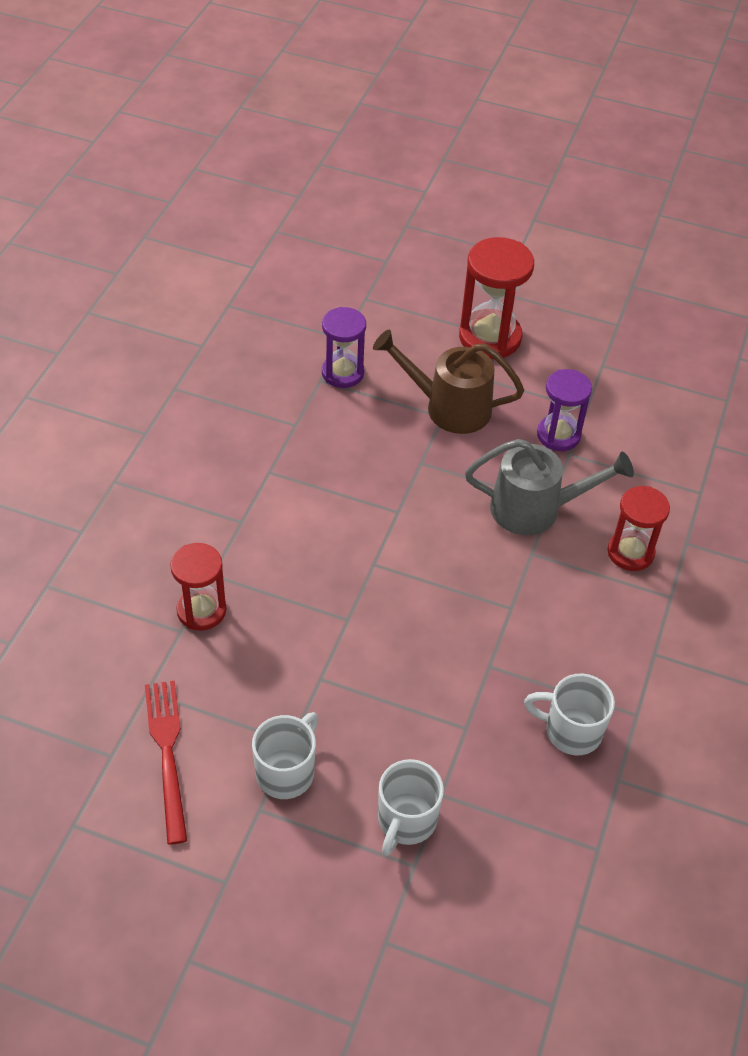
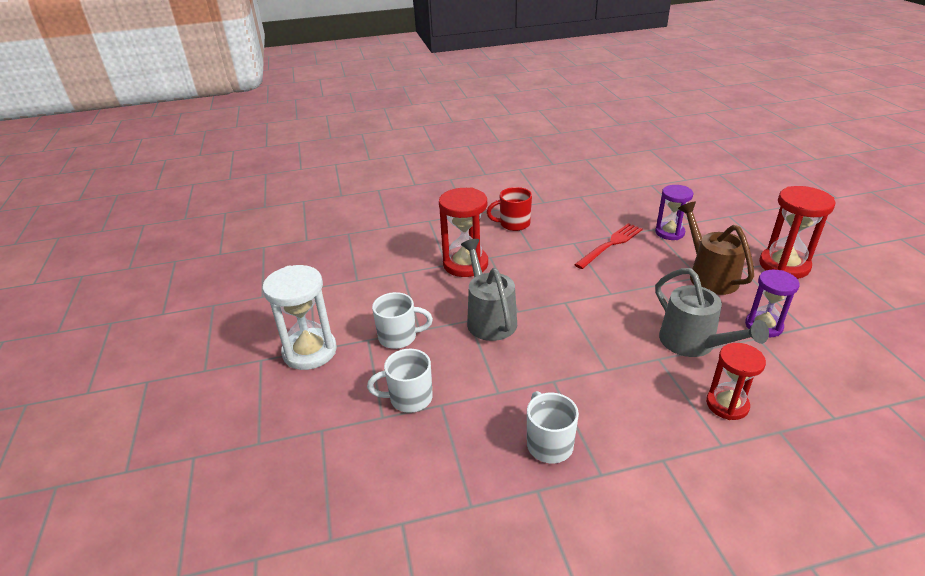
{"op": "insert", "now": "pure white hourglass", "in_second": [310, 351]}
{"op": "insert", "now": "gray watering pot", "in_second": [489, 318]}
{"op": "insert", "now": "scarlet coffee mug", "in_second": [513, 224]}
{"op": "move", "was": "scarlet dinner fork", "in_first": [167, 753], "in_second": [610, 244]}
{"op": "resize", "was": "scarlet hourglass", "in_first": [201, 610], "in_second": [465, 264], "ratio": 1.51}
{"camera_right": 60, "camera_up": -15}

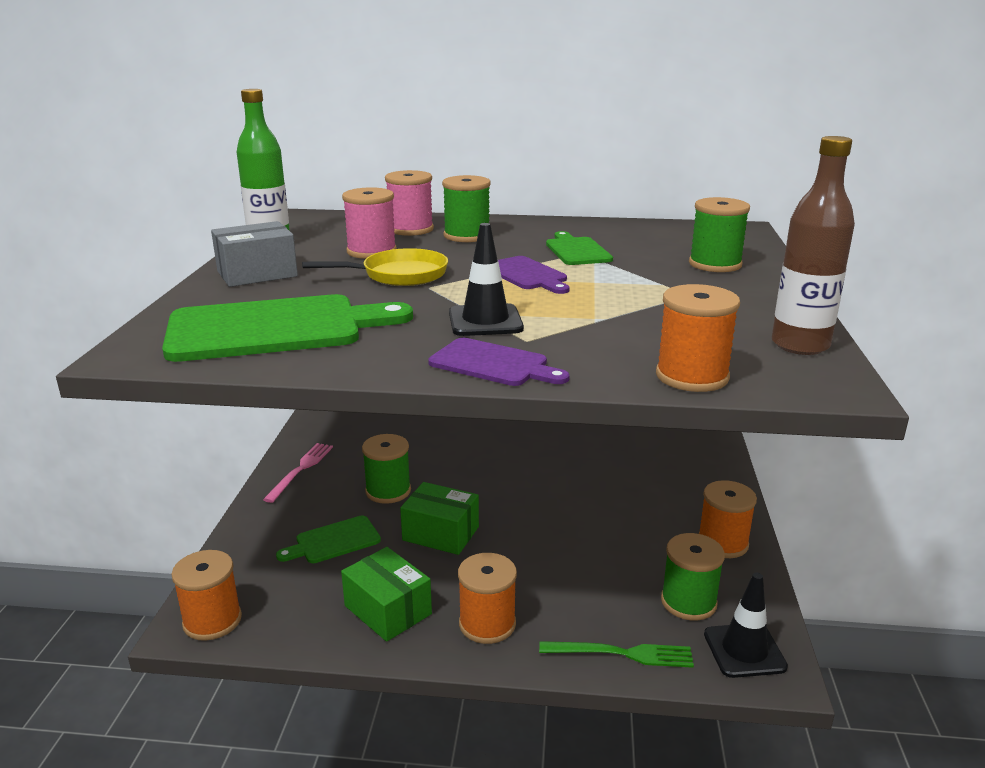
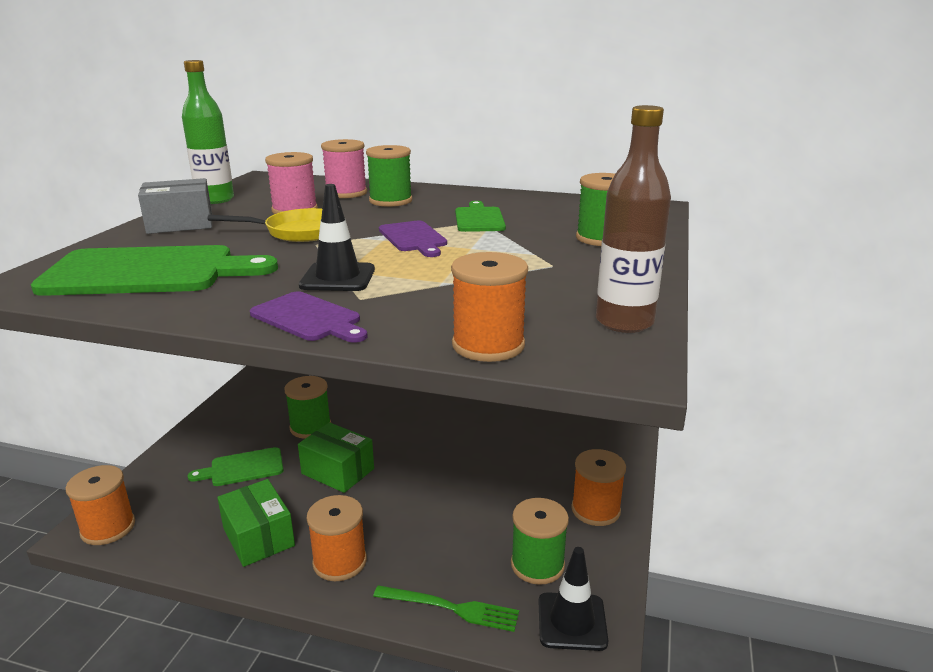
{"op": "delete", "was": "pink dinner fork", "in_first": [301, 470]}
{"camera_right": 10, "camera_up": 0}

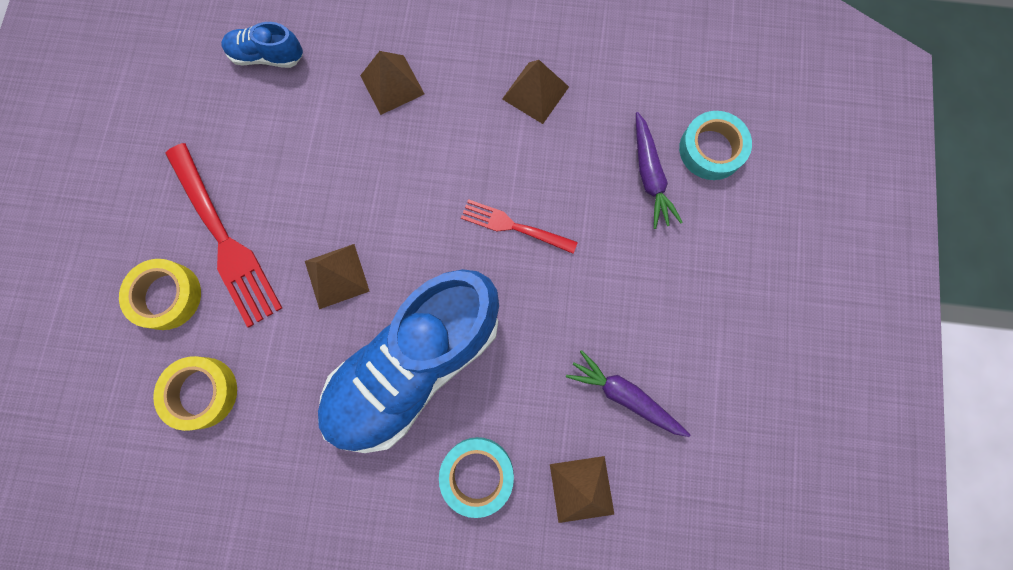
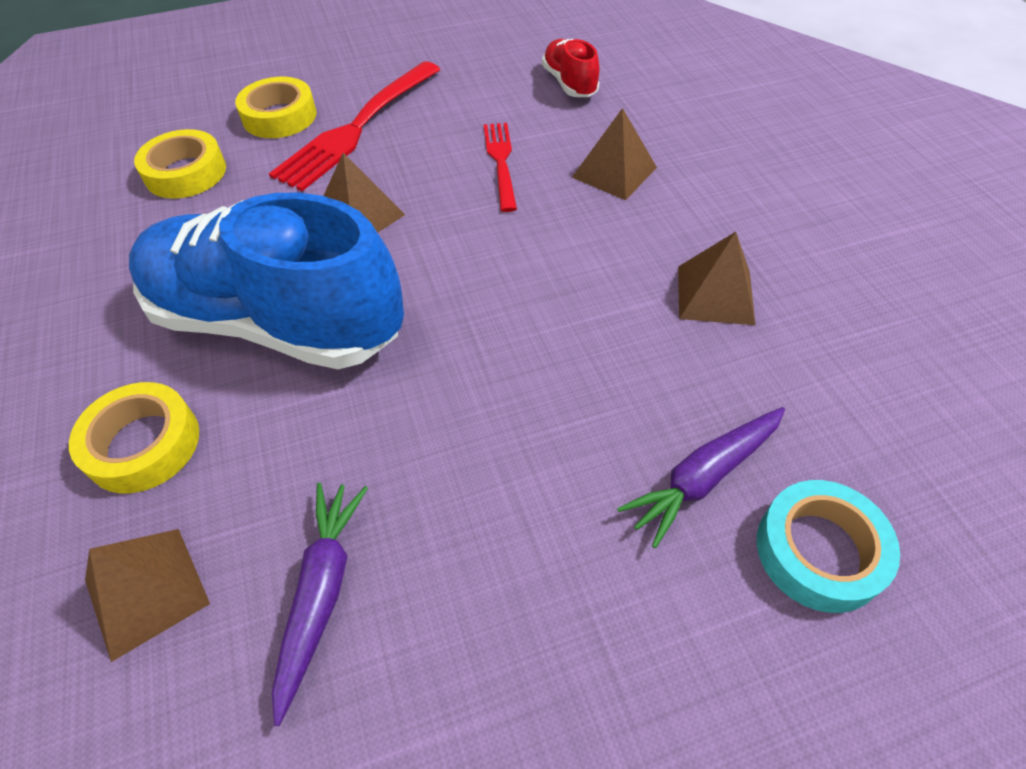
{"op": "move", "was": "scarlet dinner fork", "in_first": [514, 226], "in_second": [501, 162]}
{"op": "recolor", "was": "blue sneaker", "now": "scarlet sneaker", "in_first": [267, 57], "in_second": [569, 83]}
{"op": "recolor", "was": "aqua tape", "now": "yellow tape", "in_first": [477, 474], "in_second": [143, 444]}
{"camera_right": 65, "camera_up": -25}

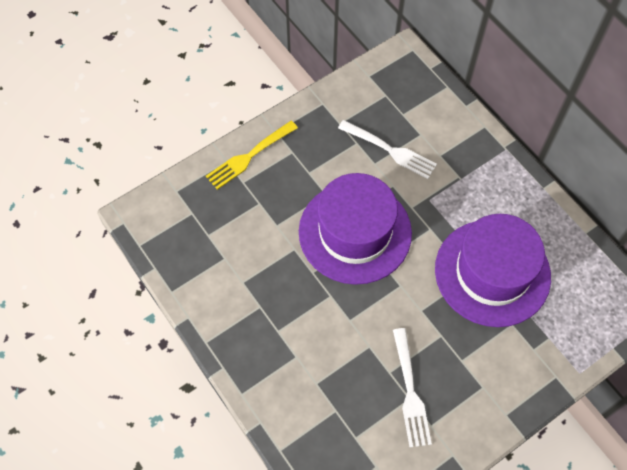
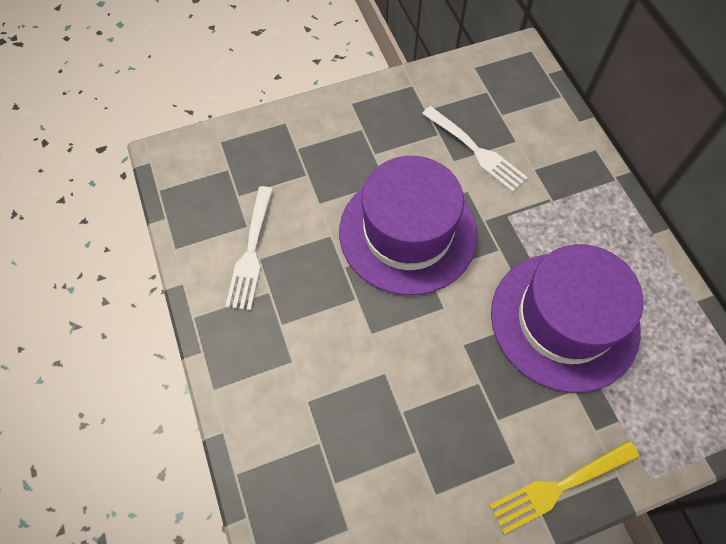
{"op": "move", "was": "yellow dinner fork", "in_first": [250, 156], "in_second": [560, 486]}
{"op": "move", "was": "pure white dinner fork", "in_first": [410, 391], "in_second": [251, 251]}
{"camera_right": 15, "camera_up": 0}

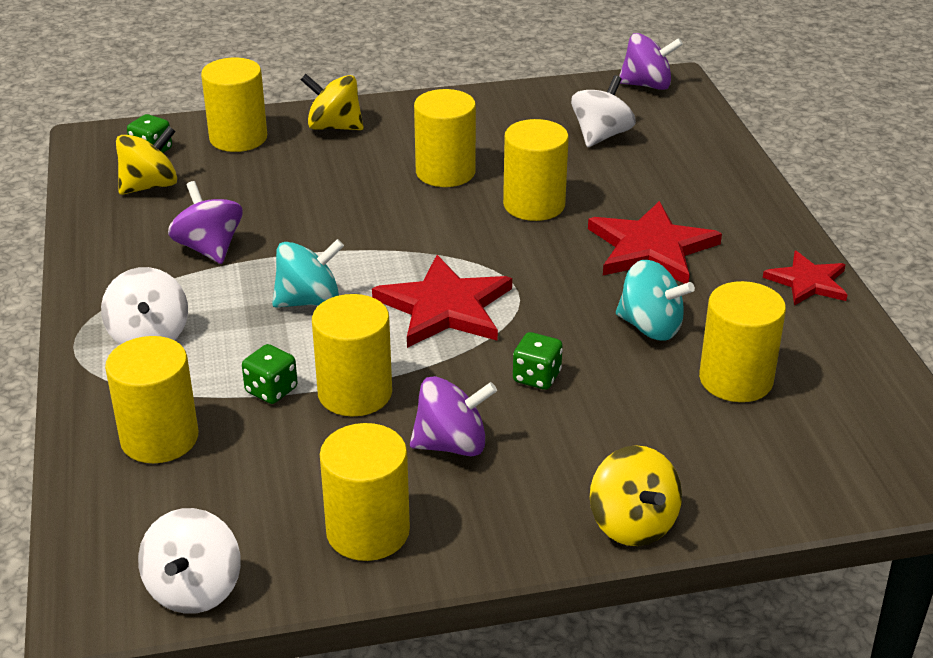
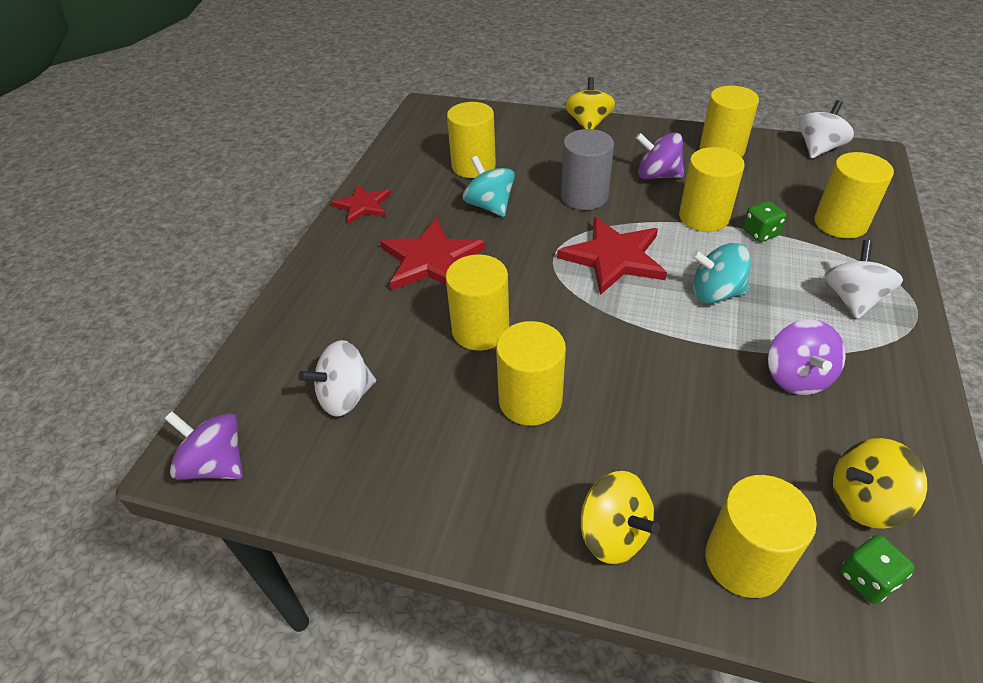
{"op": "replace", "was": "leaf-green dice", "now": "gray solid cylinder", "in_first": [536, 377], "in_second": [584, 196]}
{"camera_right": -150, "camera_up": 10}

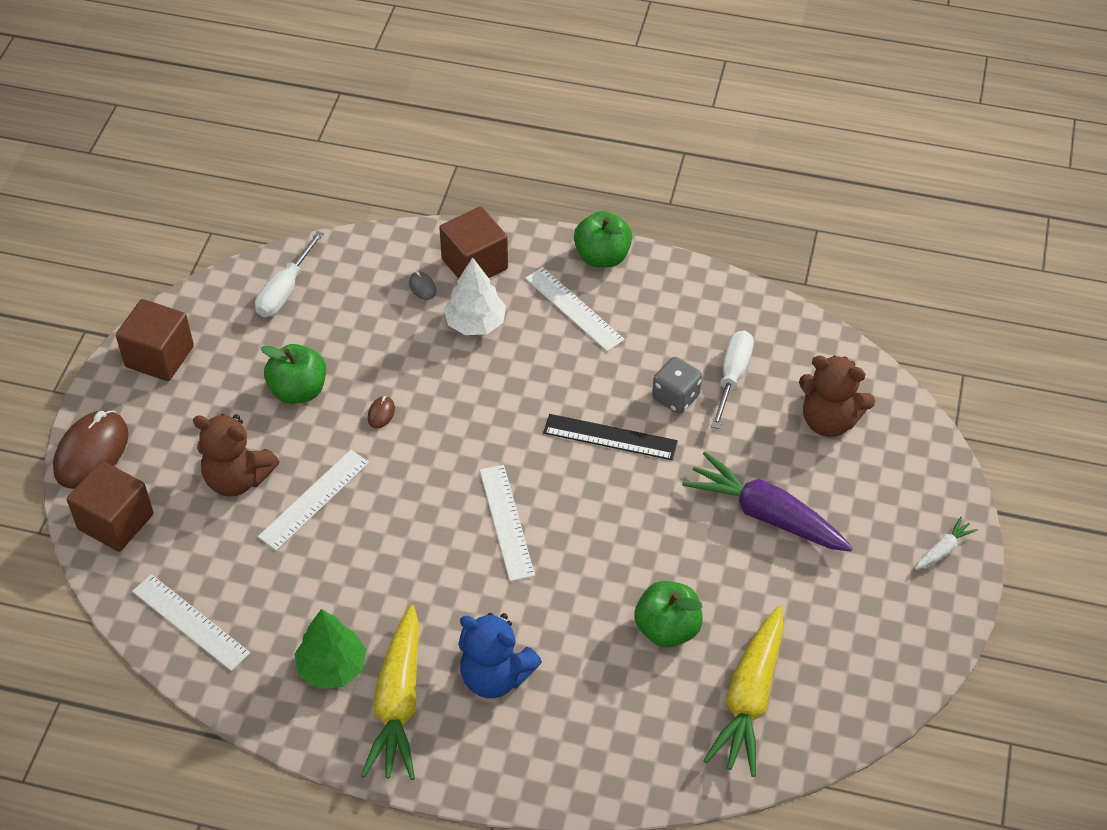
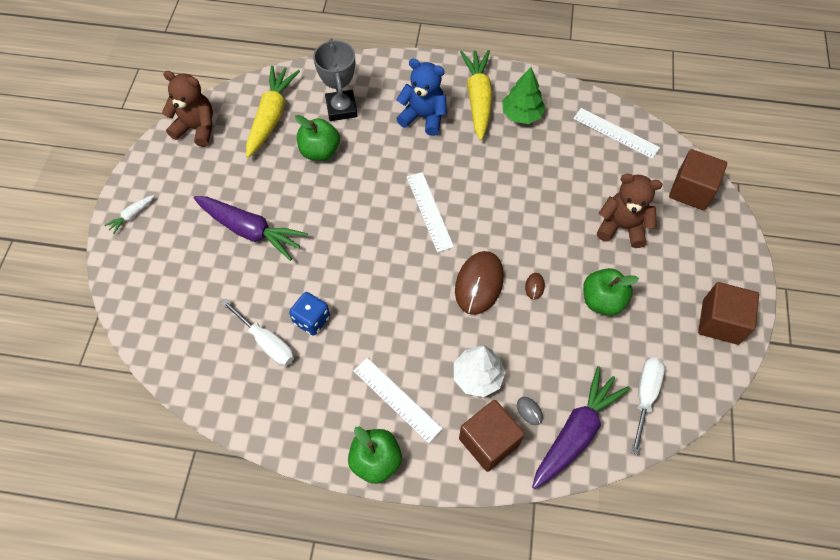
{"op": "delete", "was": "pure white straightedge", "in_first": [314, 499]}
{"op": "delete", "was": "jet-black straightedge", "in_first": [610, 437]}
{"op": "insert", "now": "gray award cup", "in_second": [341, 108]}
{"op": "insert", "now": "violet toy carrot", "in_second": [576, 432]}
{"op": "move", "was": "brown PC mouse", "in_first": [91, 452], "in_second": [479, 284]}
{"op": "move", "was": "brown teddy bear", "in_first": [829, 421], "in_second": [196, 128]}
{"op": "recolor", "was": "gray dice", "now": "blue dice", "in_first": [676, 397], "in_second": [311, 320]}
{"op": "rotate", "was": "pure white screwdriver", "in_first": [732, 377], "in_second": [266, 342], "clockwise": -60}
{"camera_right": 175, "camera_up": 10}

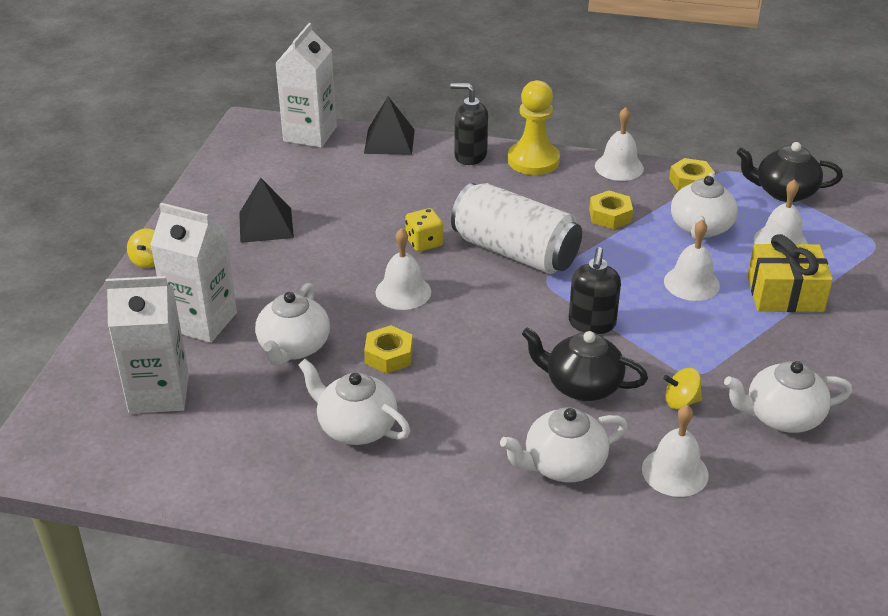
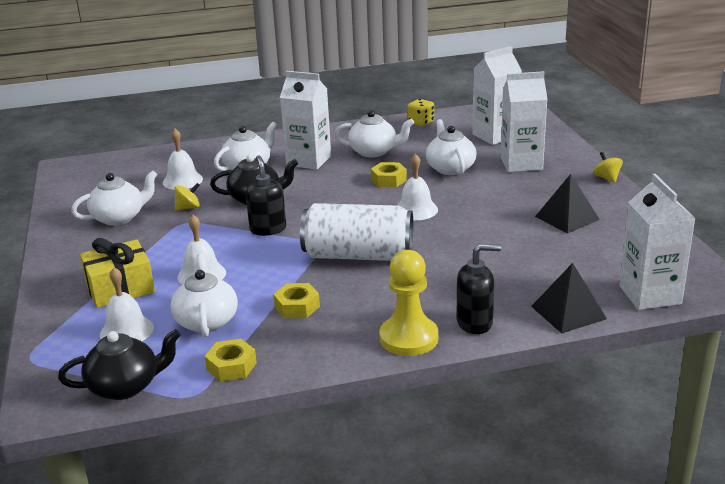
{"op": "delete", "was": "pure white bell", "in_first": [619, 167]}
{"op": "insert", "now": "pure white juice carton", "in_second": [308, 161]}
{"op": "move", "was": "yellow dice", "in_first": [424, 243], "in_second": [421, 122]}
{"camera_right": 155, "camera_up": -10}

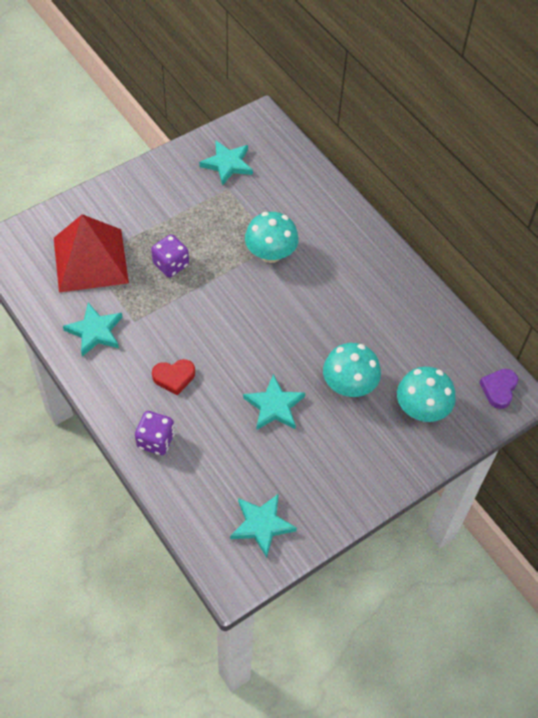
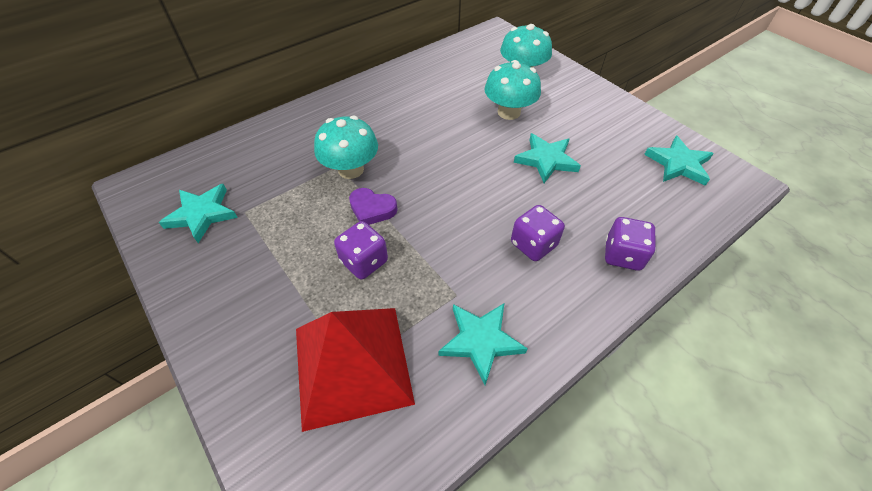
{"op": "move", "was": "violet love heart", "in_first": [499, 389], "in_second": [372, 209]}
{"op": "replace", "was": "scarlet love heart", "now": "violet dice", "in_first": [174, 377], "in_second": [533, 245]}
{"camera_right": -90, "camera_up": -5}

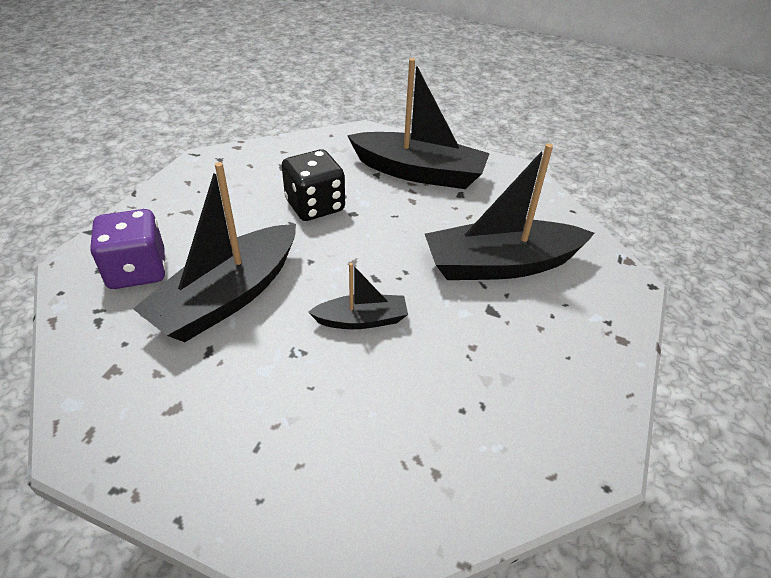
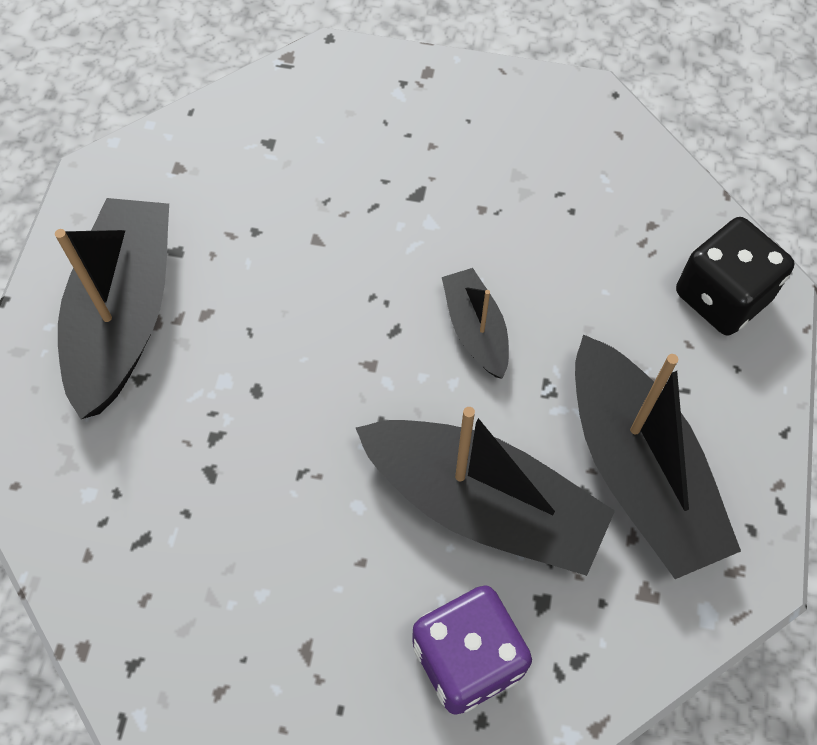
{"op": "move", "was": "jet-black dice", "in_first": [315, 206], "in_second": [722, 296]}
{"op": "move", "was": "jet-black toy boat", "in_first": [500, 265], "in_second": [638, 471]}
{"camera_right": -100, "camera_up": 20}

